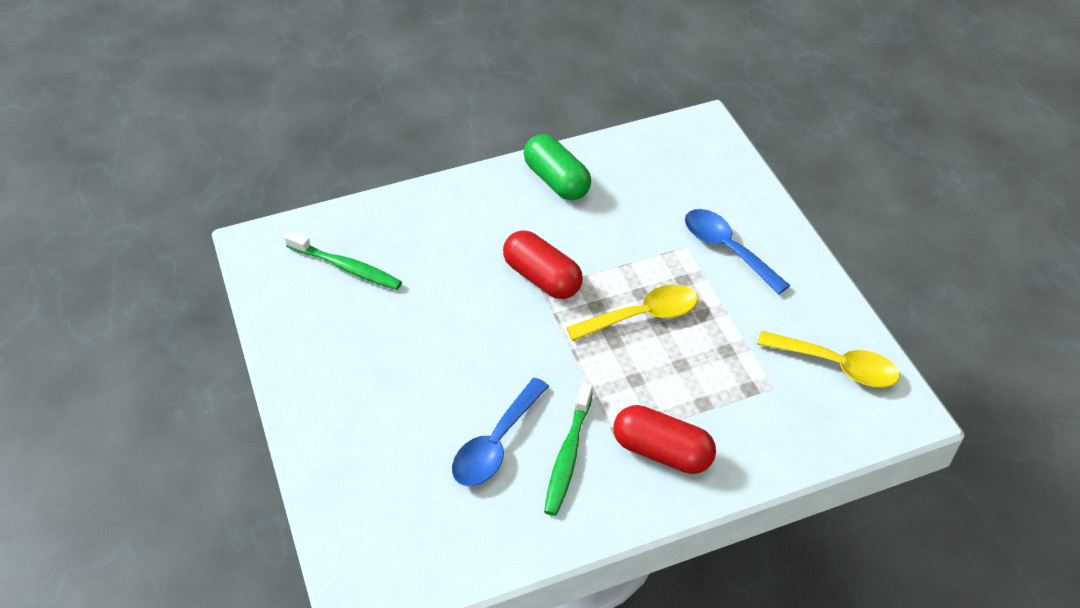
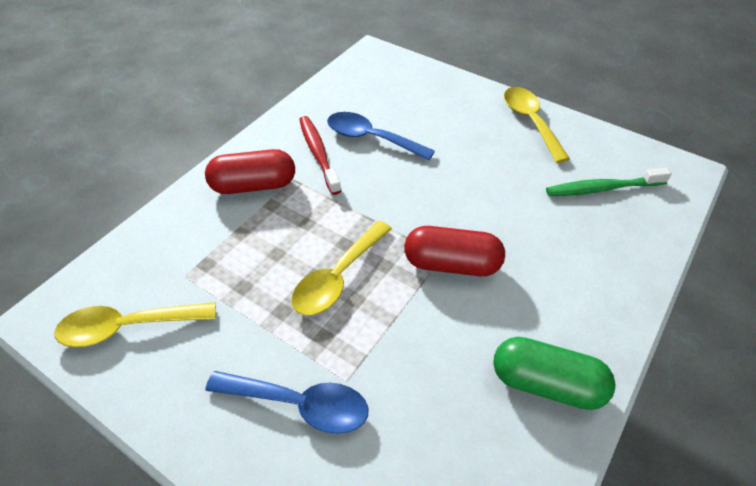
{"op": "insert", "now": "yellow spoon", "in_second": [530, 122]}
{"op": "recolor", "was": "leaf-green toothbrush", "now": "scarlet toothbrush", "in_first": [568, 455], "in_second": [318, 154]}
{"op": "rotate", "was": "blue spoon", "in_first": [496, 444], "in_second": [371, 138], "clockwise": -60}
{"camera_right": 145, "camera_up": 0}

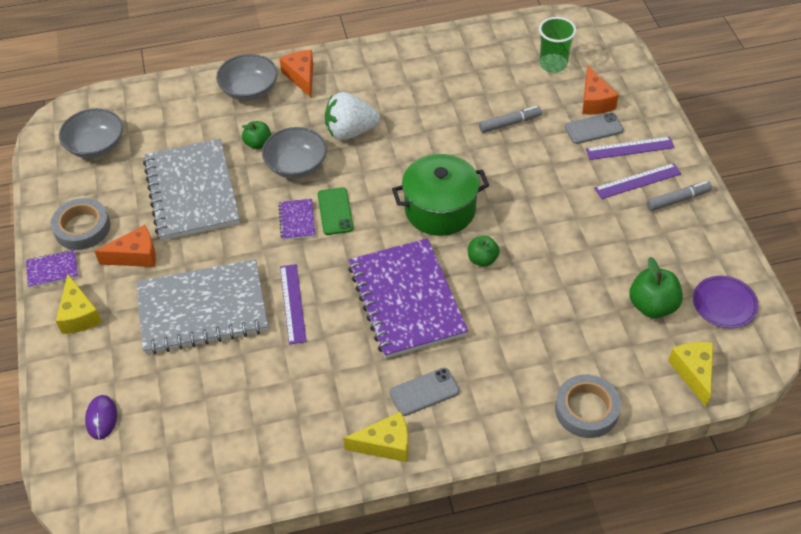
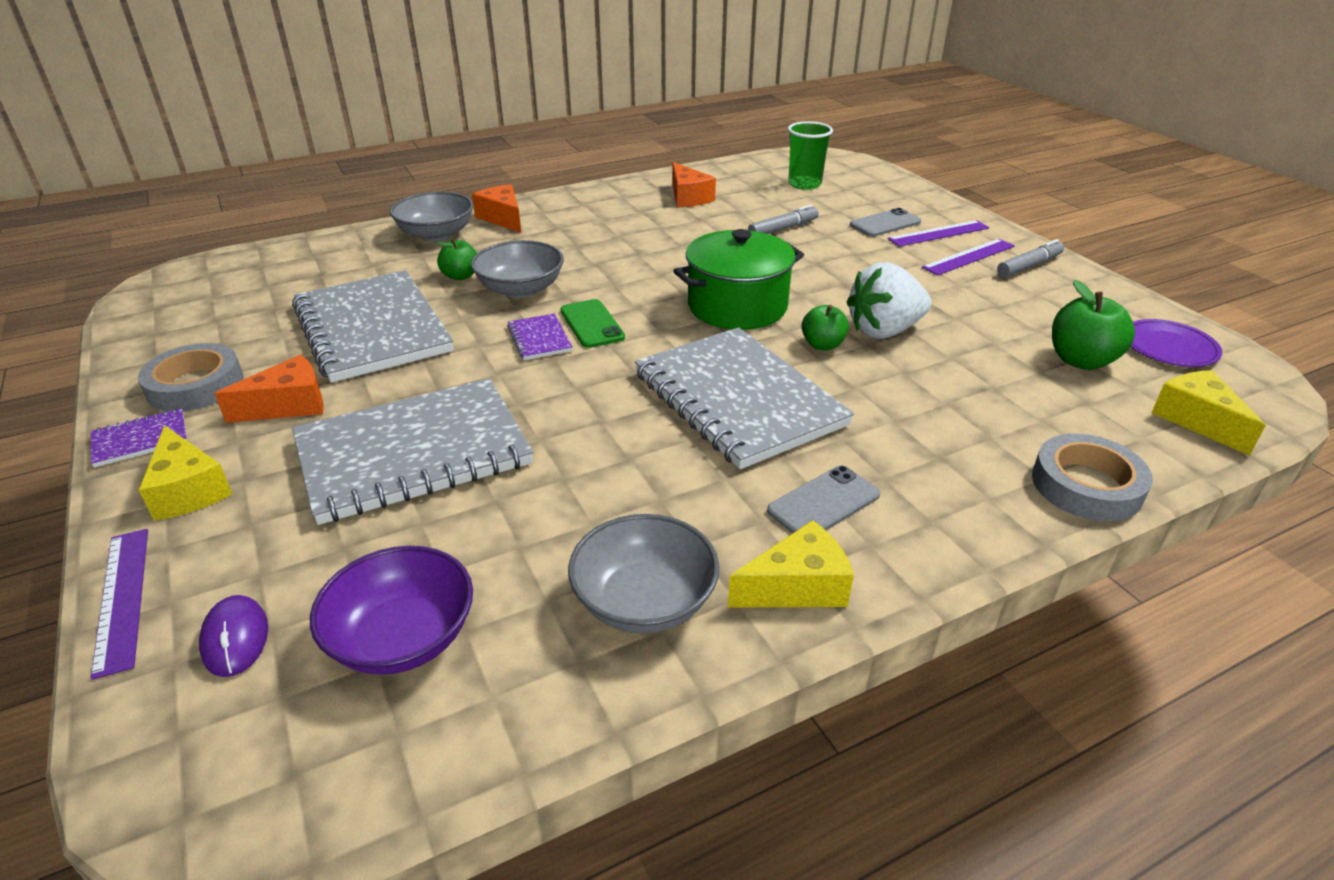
{"op": "insert", "now": "violet bowl", "in_second": [403, 638]}
{"op": "move", "was": "gray bowl", "in_first": [96, 146], "in_second": [644, 601]}
{"op": "move", "was": "violet straightedge", "in_first": [293, 303], "in_second": [122, 598]}
{"op": "move", "was": "pure white toy strawberry", "in_first": [350, 131], "in_second": [884, 331]}
{"op": "move", "was": "bright orange cheese wedge", "in_first": [594, 101], "in_second": [688, 197]}
{"op": "recolor", "was": "violet exercise book", "now": "gray exercise book", "in_first": [406, 300], "in_second": [738, 399]}
{"camera_right": -15, "camera_up": -15}

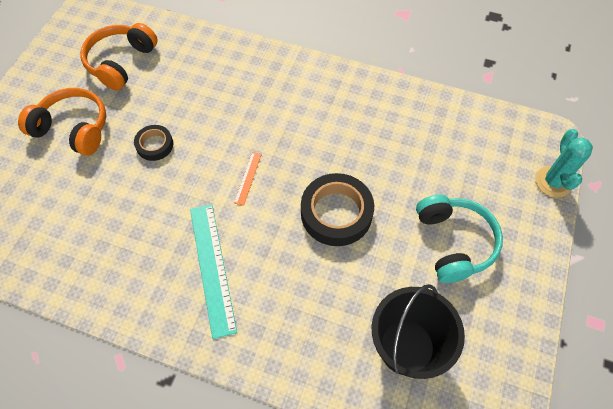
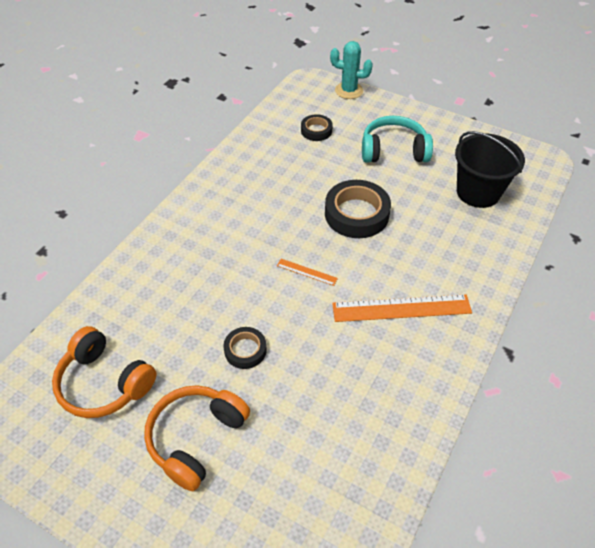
{"op": "insert", "now": "jet-black tape", "in_second": [316, 130]}
{"op": "recolor", "was": "aqua straightedge", "now": "bright orange straightedge", "in_first": [212, 267], "in_second": [401, 308]}
{"camera_right": -80, "camera_up": -10}

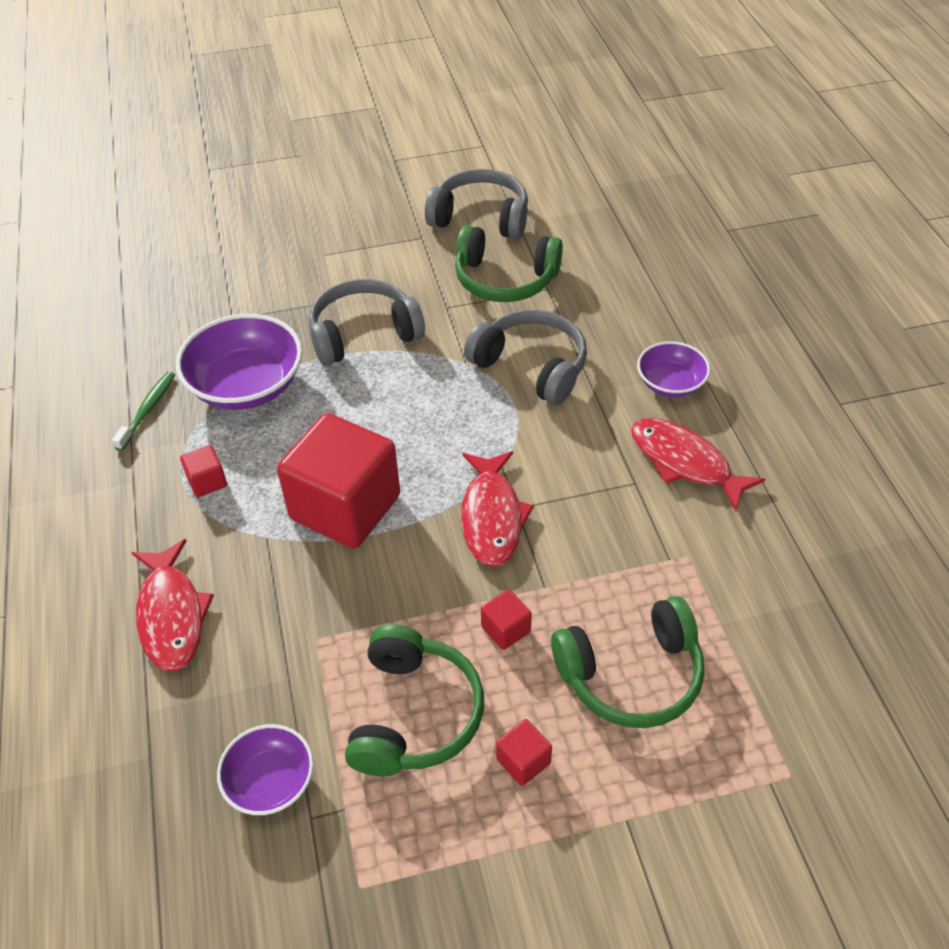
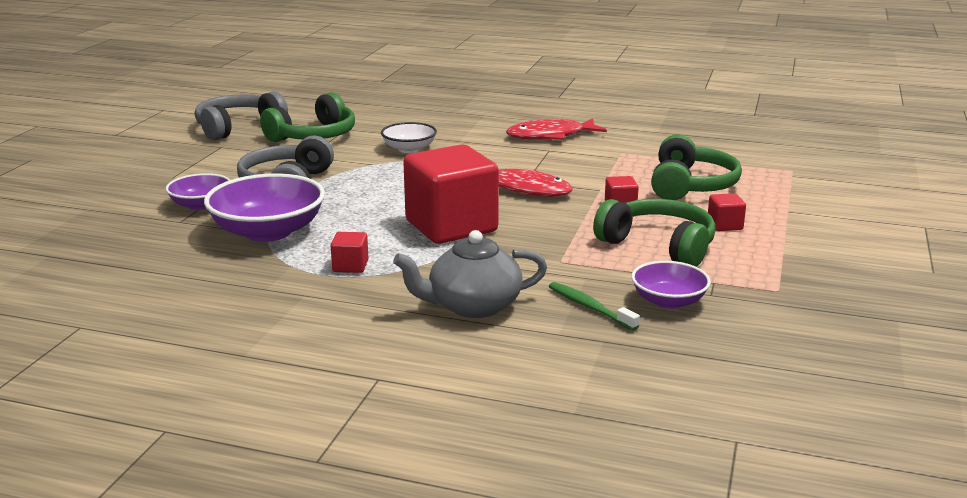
{"op": "move", "was": "leaf-green toothbrush", "in_first": [148, 410], "in_second": [589, 307]}
{"op": "move", "was": "violet bowl", "in_first": [670, 383], "in_second": [201, 205]}
{"op": "replace", "was": "scarlet fish", "now": "gray tea pot", "in_first": [171, 615], "in_second": [472, 306]}
{"op": "replace", "was": "gray headset", "now": "pure white bowl", "in_first": [531, 366], "in_second": [409, 149]}
{"camera_right": -60, "camera_up": -25}

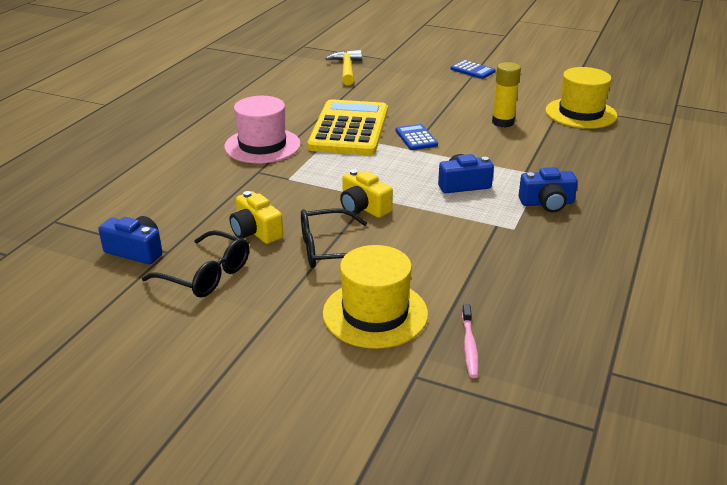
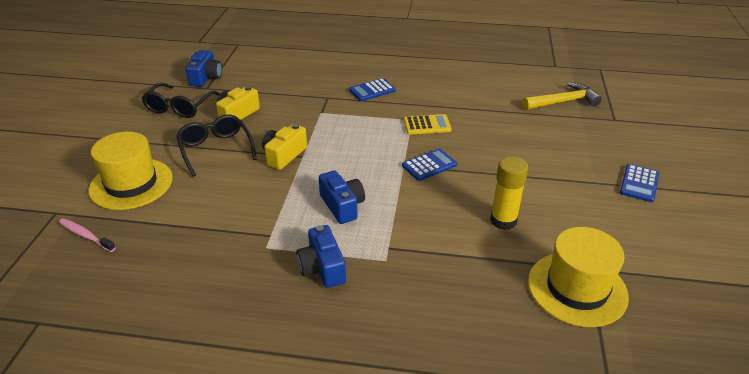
{"op": "replace", "was": "pink hat", "now": "blue calculator", "in_first": [262, 145], "in_second": [372, 90]}
{"op": "rotate", "was": "pink toothbrush", "in_first": [469, 346], "in_second": [86, 235], "clockwise": 45}
{"op": "resize", "was": "yellow calculator", "in_first": [349, 129], "in_second": [427, 125], "ratio": 0.44}
{"camera_right": 75, "camera_up": 5}

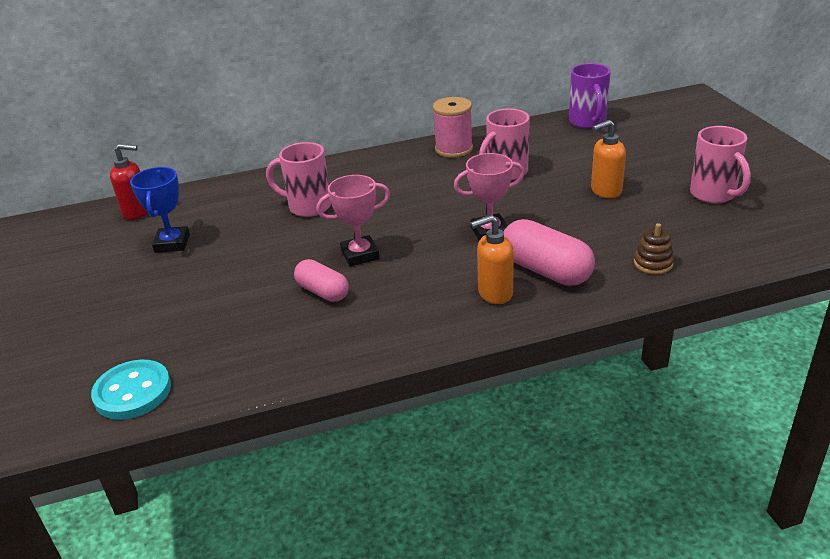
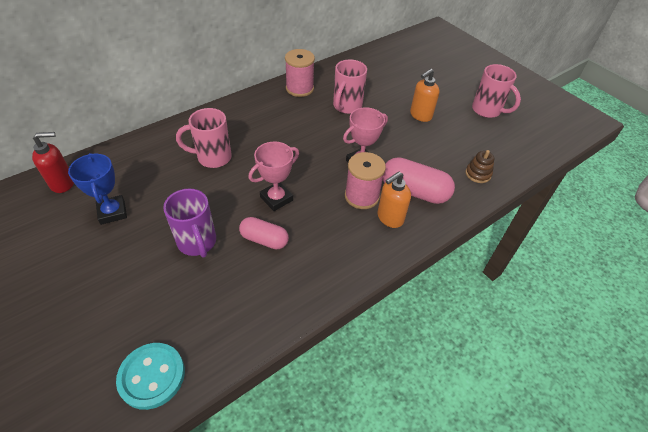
{"op": "insert", "now": "pink bobbin", "in_second": [362, 196]}
{"op": "move", "was": "violet coffee mug", "in_first": [588, 122], "in_second": [197, 242]}
{"camera_right": -25, "camera_up": 15}

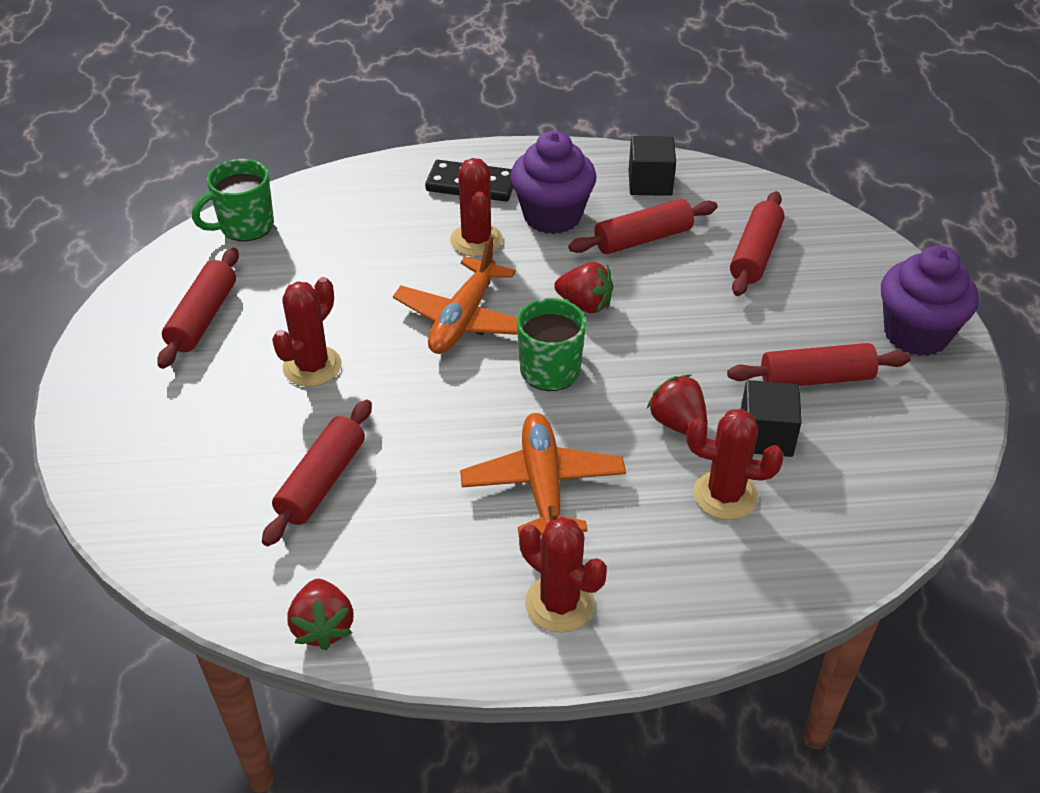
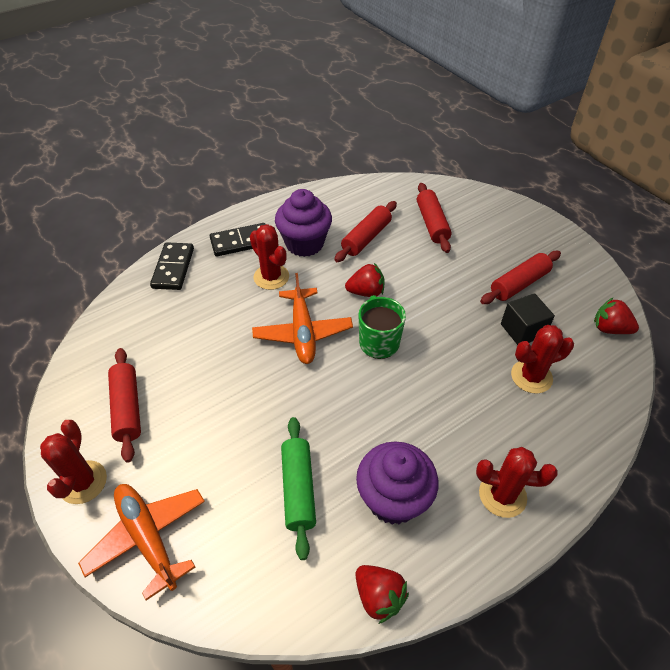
{"op": "delete", "was": "leaf-green coffee mug", "in_first": [245, 226]}
{"op": "delete", "was": "jet-black cube", "in_first": [650, 183]}
{"op": "insert", "now": "jet-black domino tile", "in_second": [173, 268]}
{"op": "move", "was": "scarlet prickly plant", "in_first": [312, 366], "in_second": [83, 482]}
{"op": "move", "was": "bright orange aeroplane", "in_first": [543, 486], "in_second": [148, 538]}
{"op": "move", "was": "scarlet toy strawberry", "in_first": [678, 423], "in_second": [609, 329]}
{"op": "move", "was": "violet muffin", "in_first": [916, 334], "in_second": [393, 499]}
{"op": "recolor", "was": "scarlet rolling pin", "now": "leaf-green rolling pin", "in_first": [321, 481], "in_second": [298, 489]}
{"camera_right": -30, "camera_up": 5}

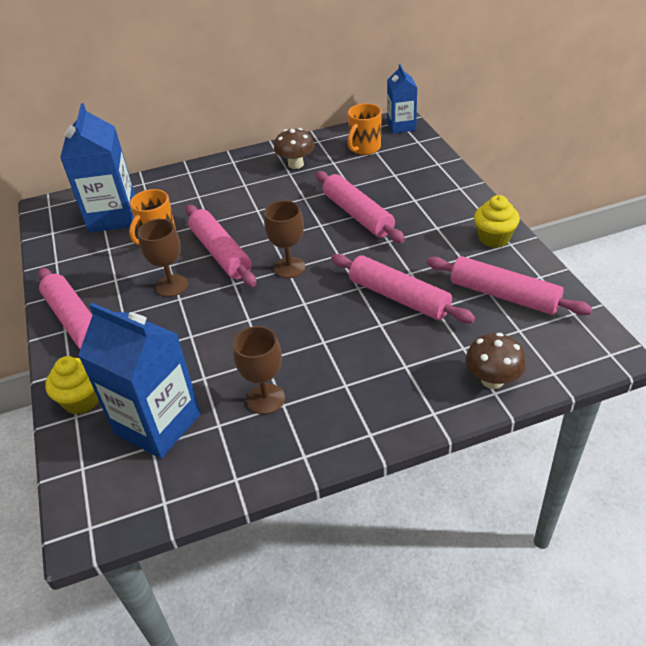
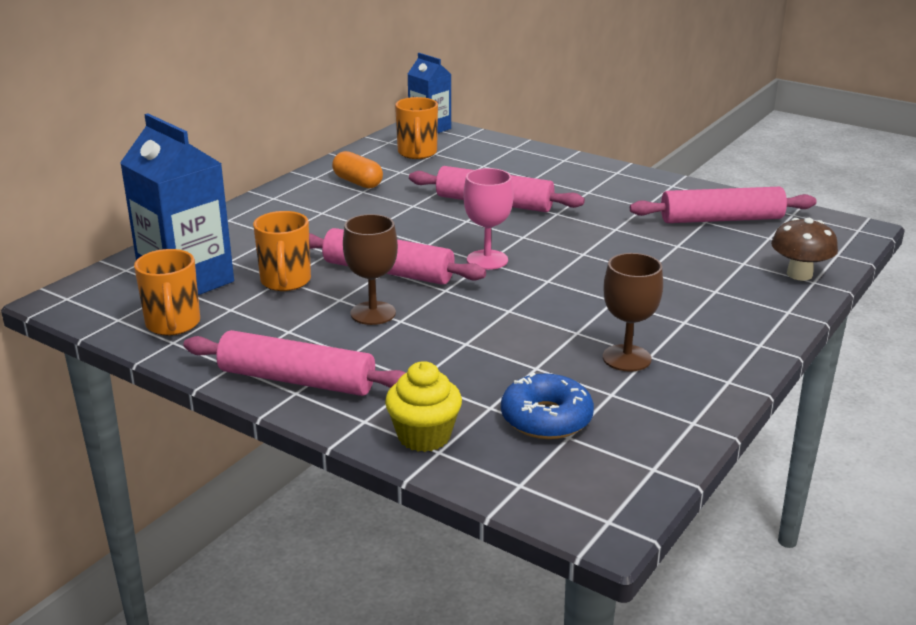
{"op": "delete", "was": "pink rolling pin", "in_first": [399, 297]}
{"op": "delete", "was": "yellow muffin", "in_first": [494, 238]}
{"op": "insert", "now": "bright orange coffee mug", "in_second": [173, 325]}
{"op": "replace", "was": "blue juice carton", "now": "blue doughnut", "in_first": [157, 424], "in_second": [546, 418]}
{"op": "replace", "was": "brown fungus", "now": "bright orange capsule", "in_first": [295, 164], "in_second": [358, 182]}
{"op": "recolor", "was": "brown goblet", "now": "pink goblet", "in_first": [289, 267], "in_second": [487, 260]}
{"camera_right": -40, "camera_up": -15}

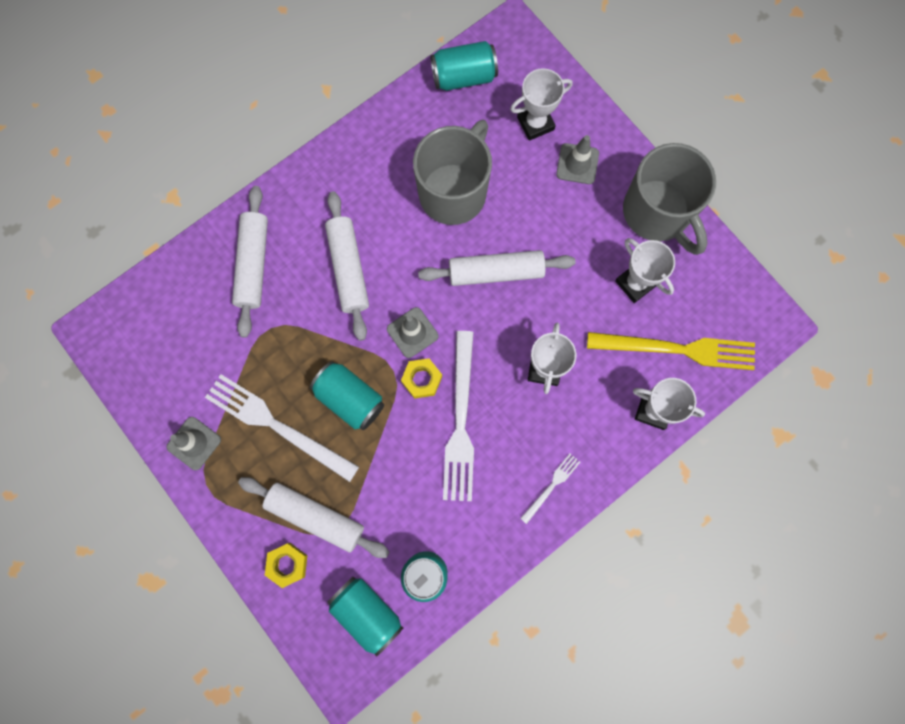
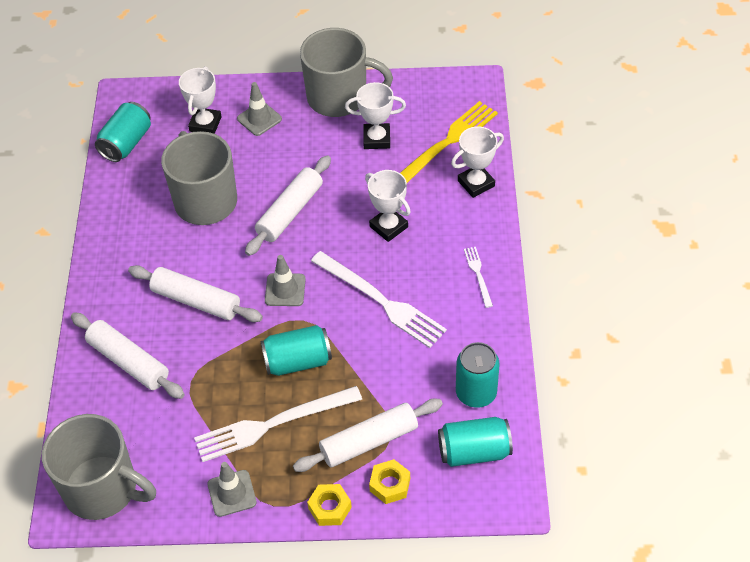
{"op": "insert", "now": "gray coffee mug", "in_second": [103, 489]}
{"op": "move", "was": "yellow hex nut", "in_first": [422, 379], "in_second": [330, 508]}
{"camera_right": -50, "camera_up": -25}

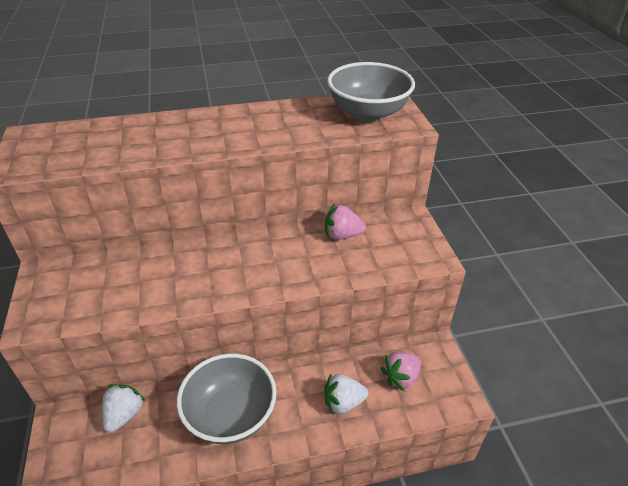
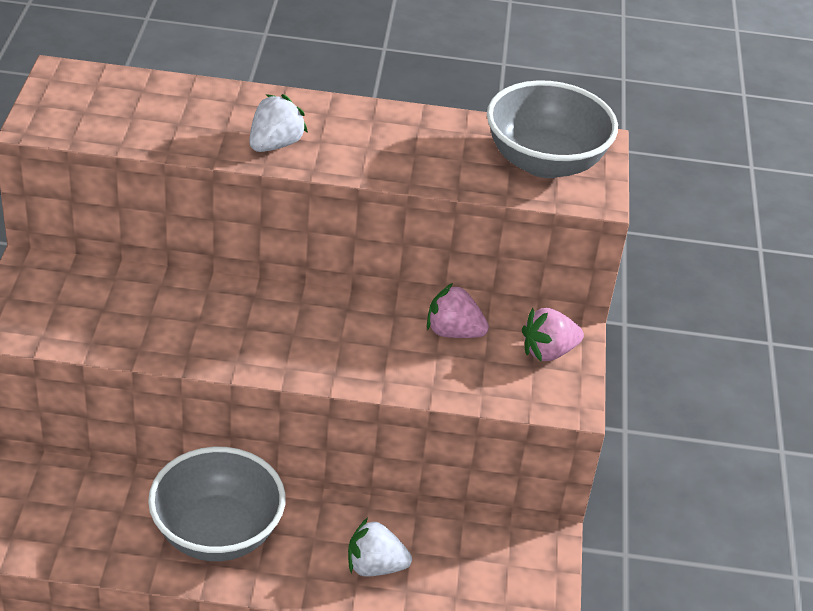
{"op": "move", "was": "pure white toy strawberry", "in_first": [124, 415], "in_second": [275, 144]}
{"op": "move", "was": "pink toy strawberry", "in_first": [401, 377], "in_second": [548, 352]}
{"camera_right": 15, "camera_up": 0}

